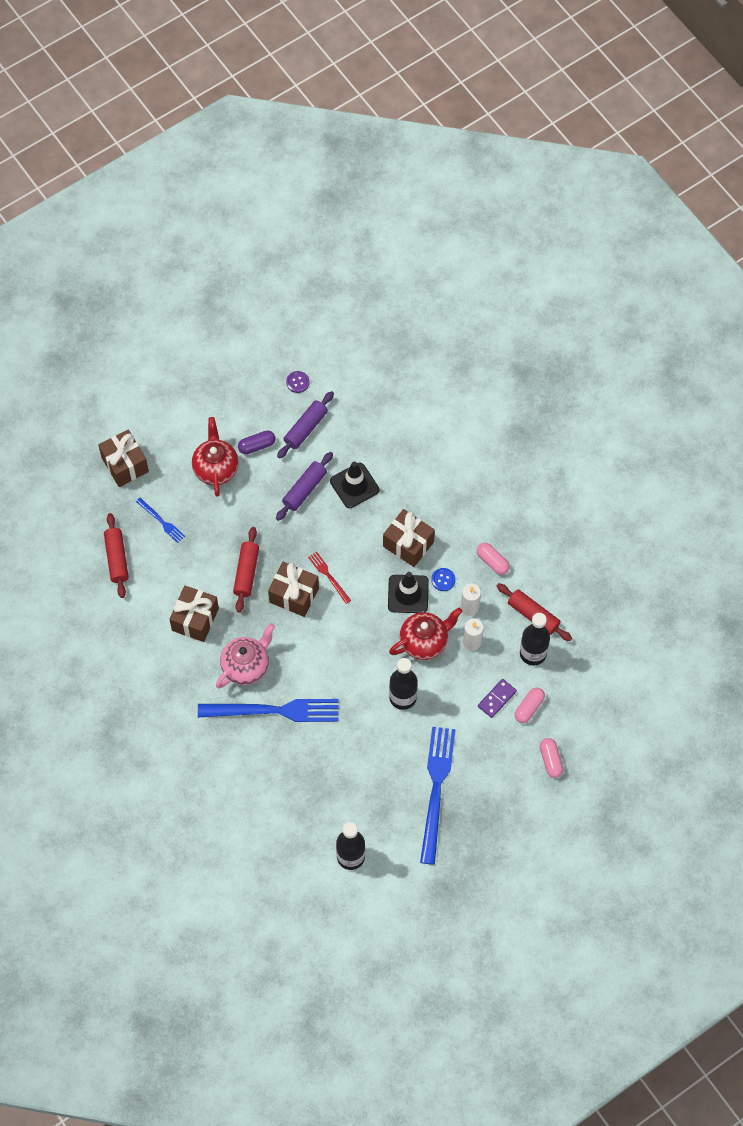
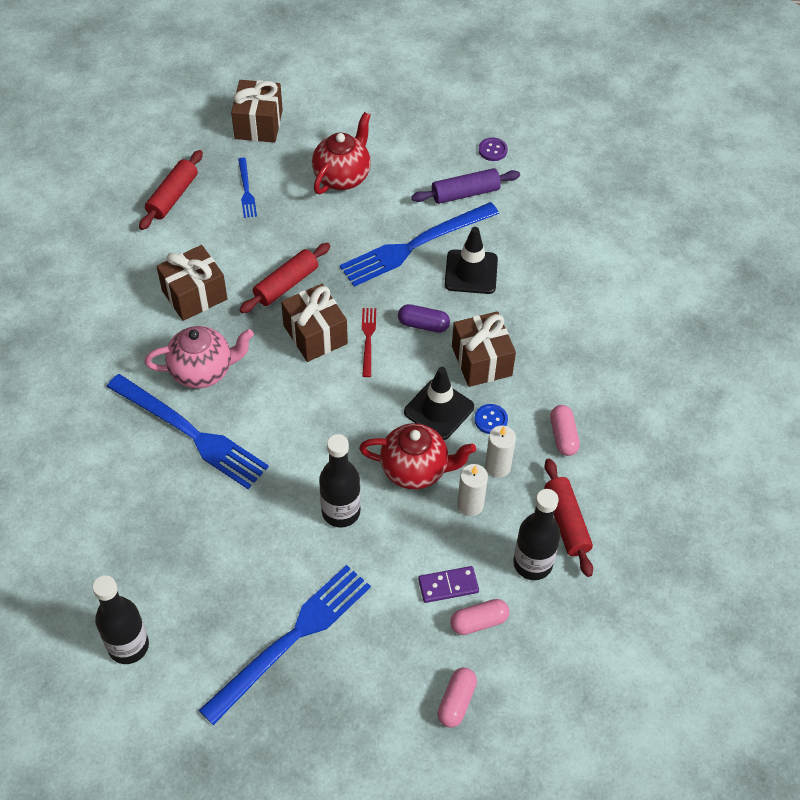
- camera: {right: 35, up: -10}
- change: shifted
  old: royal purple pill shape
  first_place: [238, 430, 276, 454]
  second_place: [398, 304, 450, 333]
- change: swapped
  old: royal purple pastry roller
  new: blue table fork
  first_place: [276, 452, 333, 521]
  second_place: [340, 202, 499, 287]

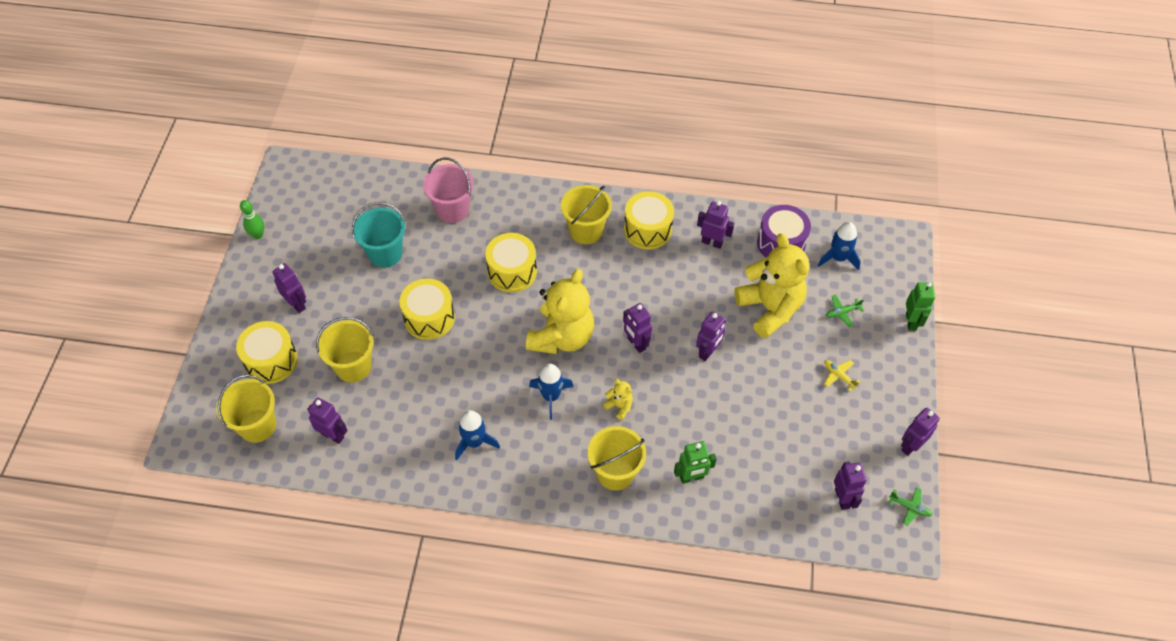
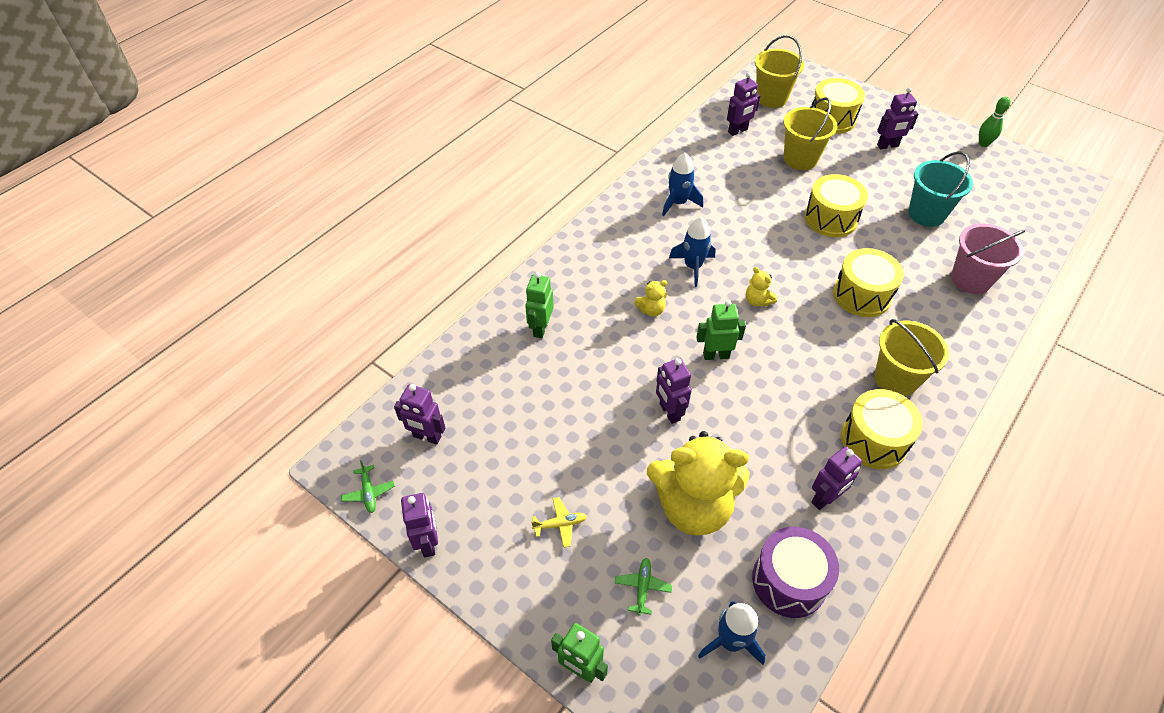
- camera: {right: 120, up: -5}
- change: scaled
  old: golden teddy bear
  first_place: [526, 269, 594, 354]
  second_place: [746, 267, 777, 307]
  factor: 0.4
- change: gone
  old: golden sand bucket
  first_place: [588, 426, 646, 491]
- change: repainted
  old: royal purple toy robot
  new: emerald toy robot
  first_place: [623, 303, 652, 353]
  second_place: [696, 300, 746, 360]
- change: rotated
  old: emerald toy plane
  first_place: [889, 487, 932, 526]
  second_place: [341, 460, 395, 513]
  degrees: -75

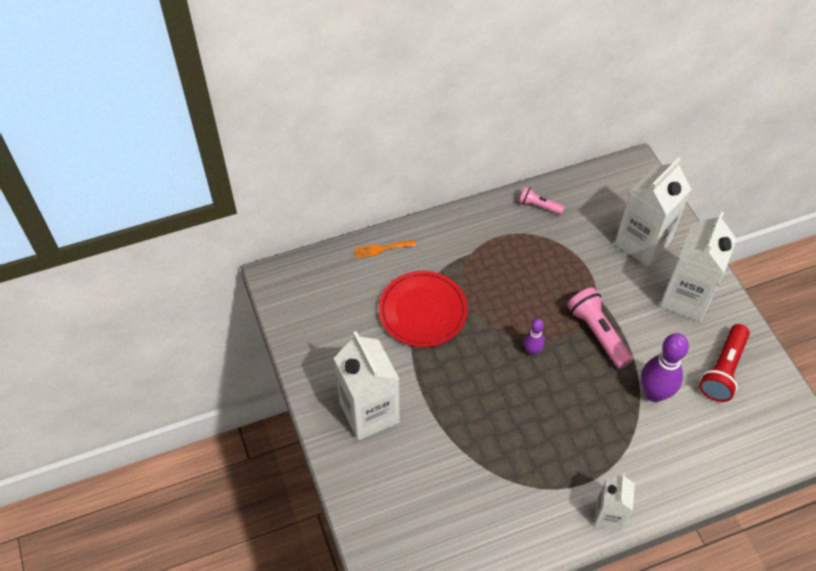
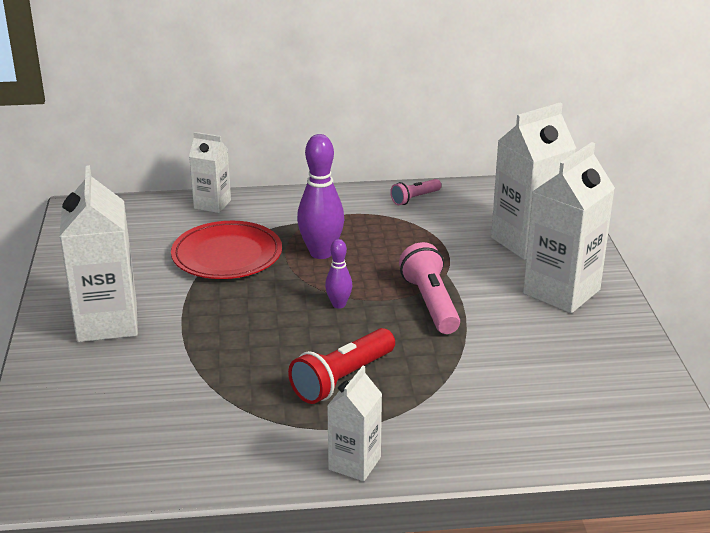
- camera: {right: 15, up: -25}
- change: swapped
  old: bright orange table fork
  new: snow-white milk carton
  first_place: [354, 240, 416, 258]
  second_place: [189, 132, 231, 213]
- change: rotated
  old: rose-pink torch
  first_place: [519, 186, 565, 215]
  second_place: [390, 179, 442, 205]
  degrees: -75
- change: shifted
  old: royal purple skittle
  first_place: [641, 333, 689, 402]
  second_place: [297, 134, 345, 259]
- change: shifted
  old: crimson torch
  first_place: [699, 324, 750, 402]
  second_place: [288, 328, 395, 404]

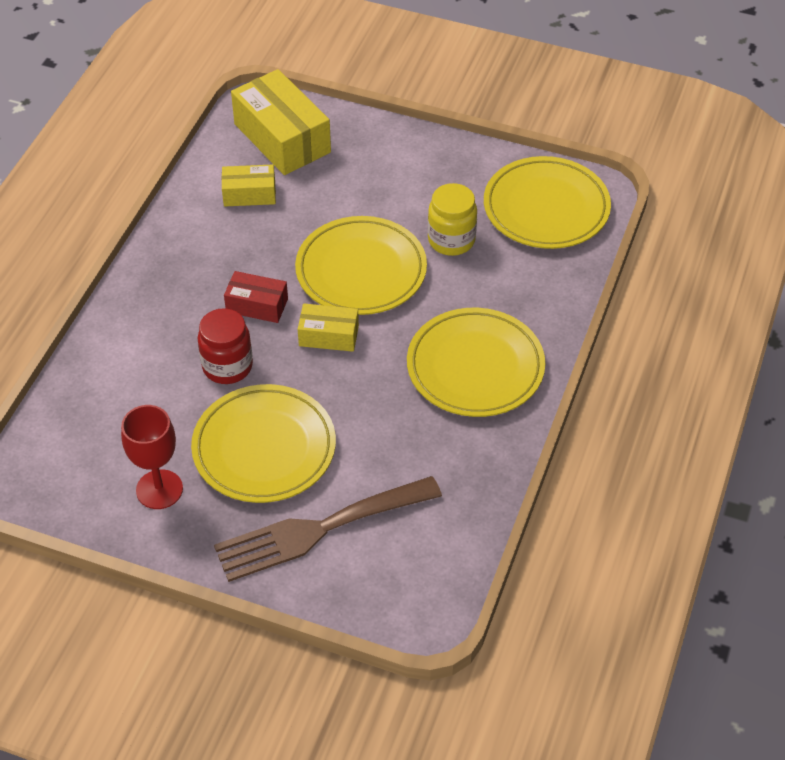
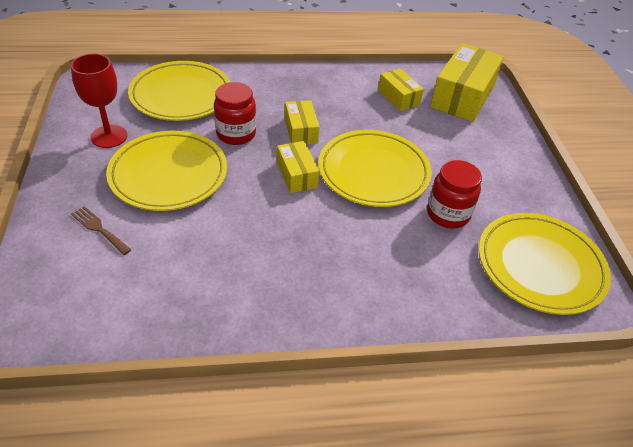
- camera: {right: 60, up: -5}
- change: scaled
  old: russet table fork
  first_place: [214, 476, 442, 582]
  second_place: [71, 206, 131, 255]
  factor: 0.41
- change: repainted
  old: crimson package
  new: golden package
  first_place: [224, 271, 288, 323]
  second_place: [285, 100, 320, 145]
- change: shifted
  old: golden flat dish
  first_place: [407, 308, 545, 417]
  second_place: [128, 61, 230, 121]
- change: repainted
  old: golden preserve jar
  new: crimson preserve jar
  first_place: [428, 183, 477, 256]
  second_place: [427, 160, 482, 229]

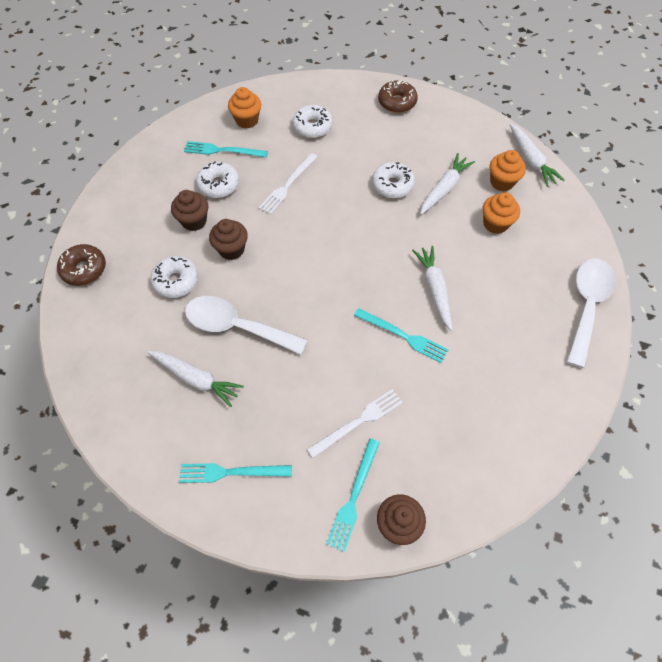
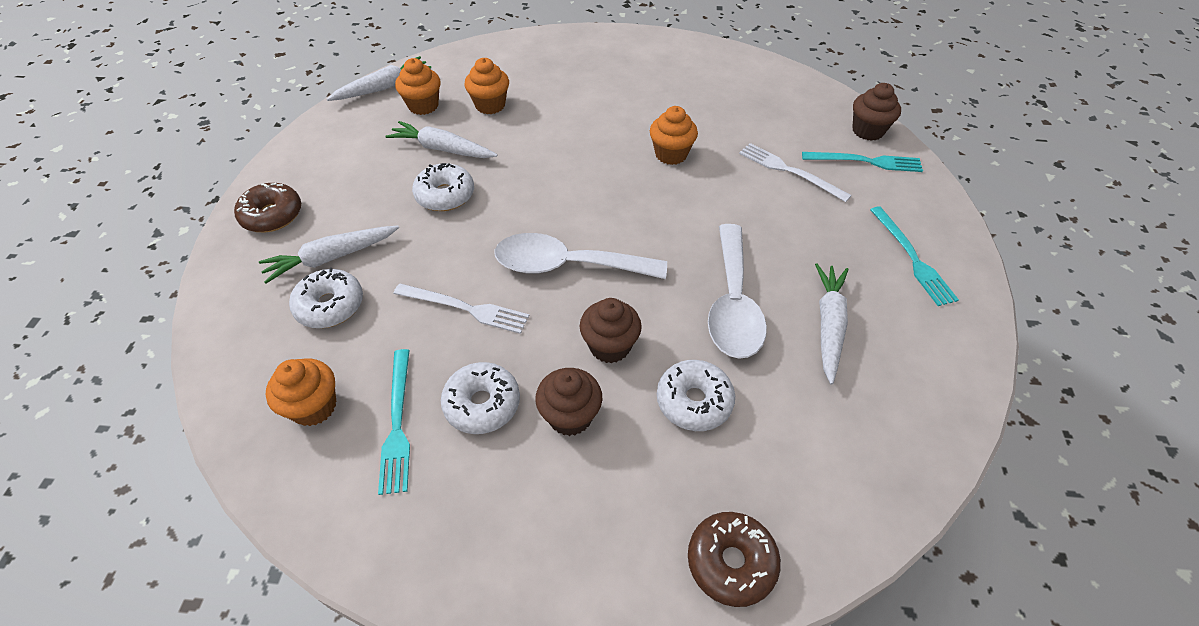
- camera: {right: -105, up: -10}
- change: swapped
  old: turquoise table fork
  new: bright orange fairy cake
  first_place: [354, 308, 448, 363]
  second_place: [650, 106, 698, 165]
- change: shifted
  old: snow-white carrot
  first_place: [412, 246, 453, 331]
  second_place: [259, 226, 399, 284]
- change: shifted
  old: snow-white spoon
  first_place: [567, 258, 615, 368]
  second_place: [495, 233, 667, 279]

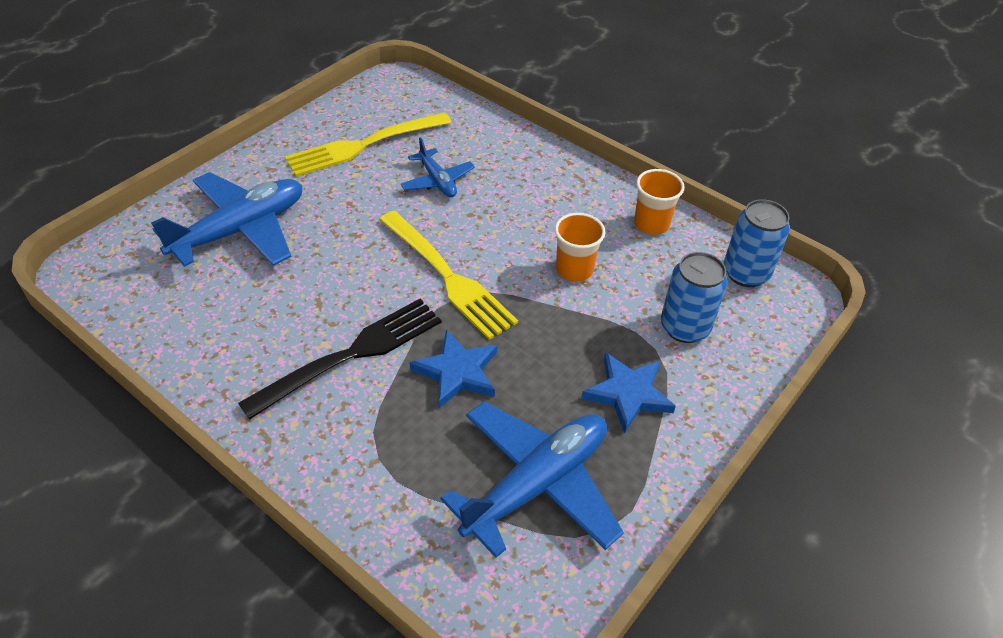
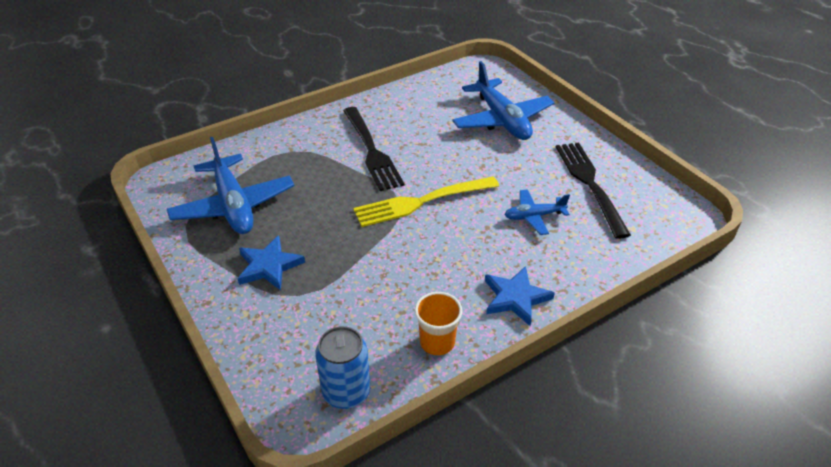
- camera: {right: 110, up: -5}
- change: repainted
  old: golden table fork
  new: black table fork
  first_place: [285, 112, 452, 177]
  second_place: [556, 142, 631, 239]
- change: shifted
  old: blue star
  first_place: [410, 330, 497, 408]
  second_place: [485, 266, 555, 326]
- change: gone
  old: bright orange tumbler
  first_place: [555, 213, 606, 282]
- change: gone
  old: blue soda can
  first_place: [661, 252, 728, 343]

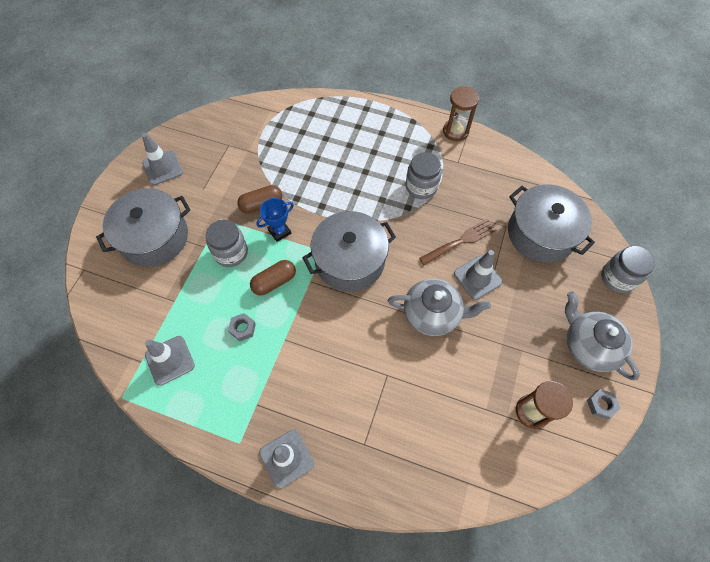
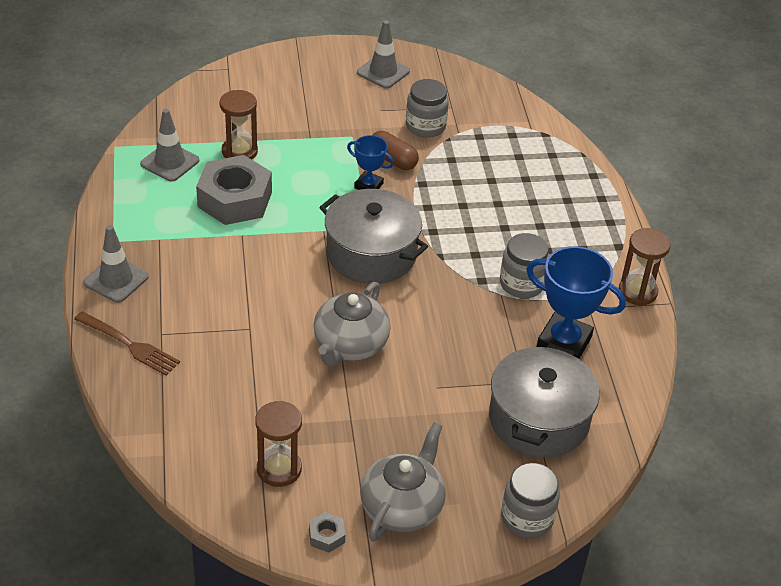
- camera: {right: 60, up: -20}
- change: gone
  old: grey pot
  first_place: [96, 188, 190, 267]
- change: shifted
  old: grey preserve jar
  first_place: [206, 220, 248, 267]
  second_place: [406, 79, 449, 138]
- change: scaled
  old: grey hexagon nut
  first_place: [228, 313, 256, 341]
  second_place: [196, 155, 272, 225]
  factor: 2.43
- change: gone
  old: russet pill shape
  first_place: [250, 260, 296, 295]
- change: rotated
  old: grey teapot
  first_place: [388, 278, 491, 336]
  second_place: [313, 282, 390, 366]
  degrees: 45
- change: shifted
  old: russet table fork
  first_place: [419, 219, 496, 265]
  second_place: [74, 311, 180, 376]
- change: gone
  old: grey traffic cone
  first_place: [454, 250, 503, 300]
- change: new
  new: russet hourglass
  second_place: [219, 90, 258, 159]
- change: new
  new: blue award cup
  second_place: [526, 246, 626, 359]

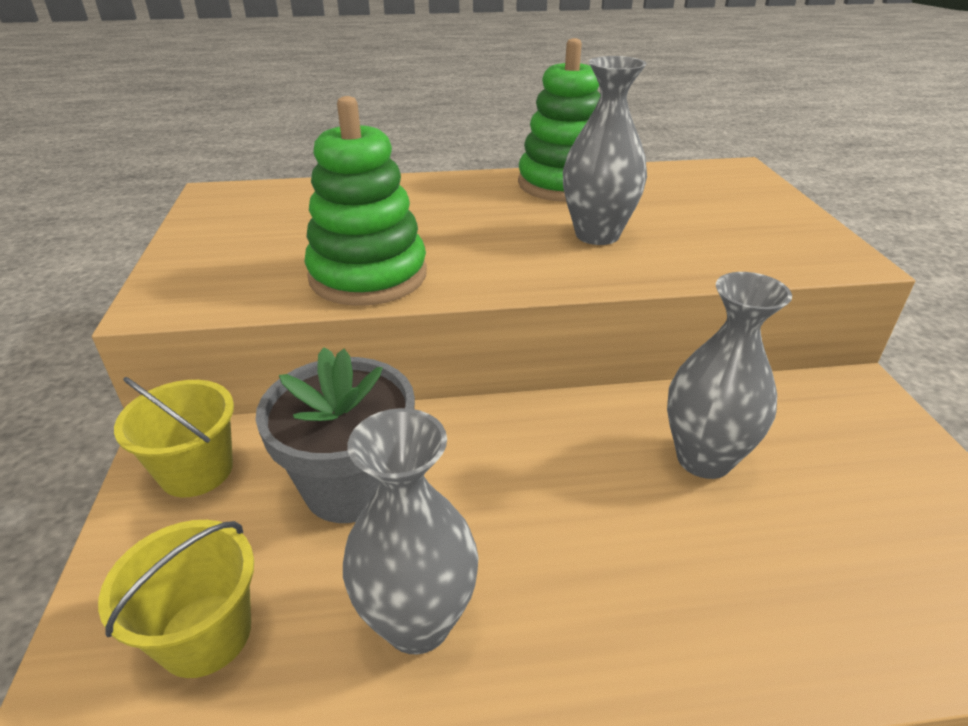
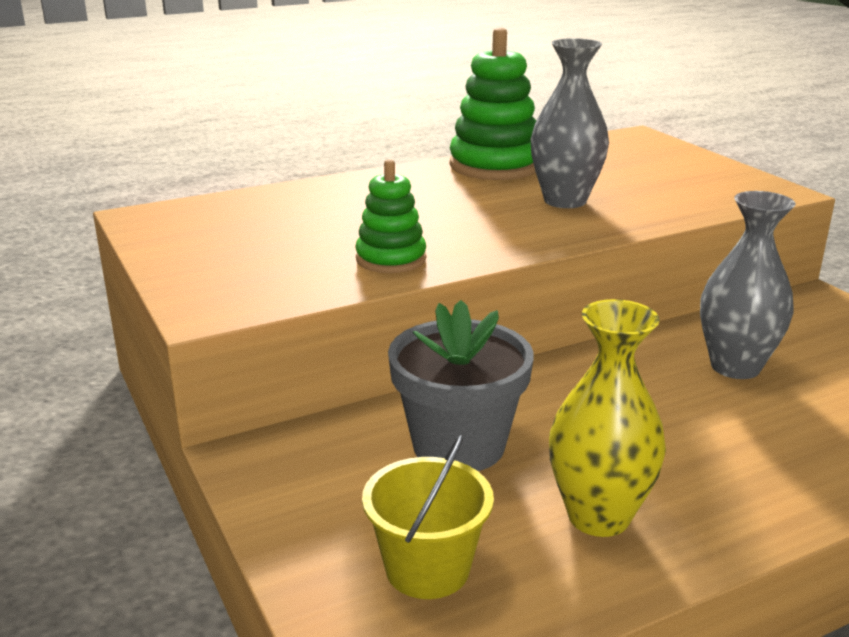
- camera: {right: -20, up: -10}
- change: gone
  old: golden sand bucket
  first_place: [114, 377, 234, 497]
- change: scaled
  old: emerald stacking rings
  first_place: [304, 96, 427, 306]
  second_place: [356, 159, 426, 273]
  factor: 0.6
- change: repainted
  old: grey flower vase
  new: golden flower vase
  first_place: [343, 408, 479, 654]
  second_place: [549, 299, 666, 537]

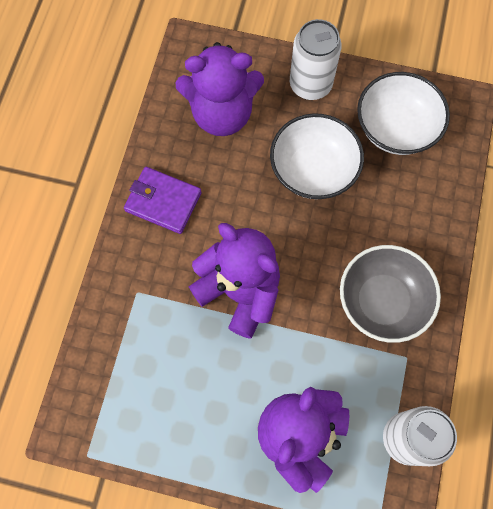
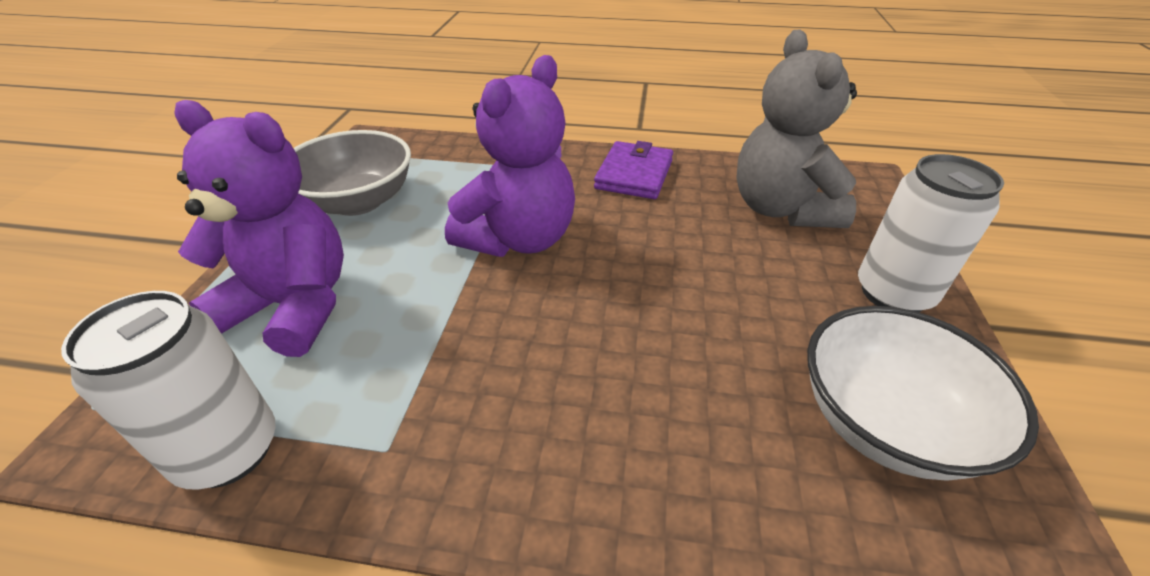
- camera: {right: 85, up: -30}
- change: repainted
  old: royal purple teddy bear
  new: grey teddy bear
  first_place: [176, 42, 264, 136]
  second_place: [736, 29, 857, 228]
- change: gone
  old: snow-white deep dish
  first_place: [270, 113, 364, 199]
- change: shifted
  old: grey deep dish
  first_place: [340, 245, 441, 343]
  second_place: [294, 130, 411, 216]

